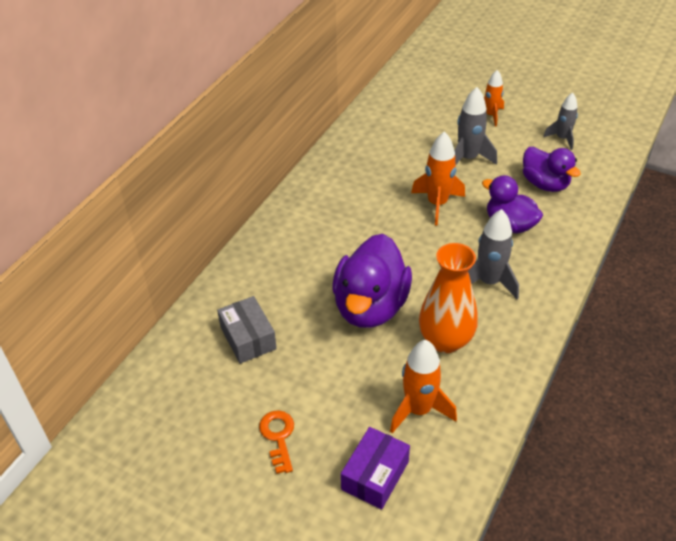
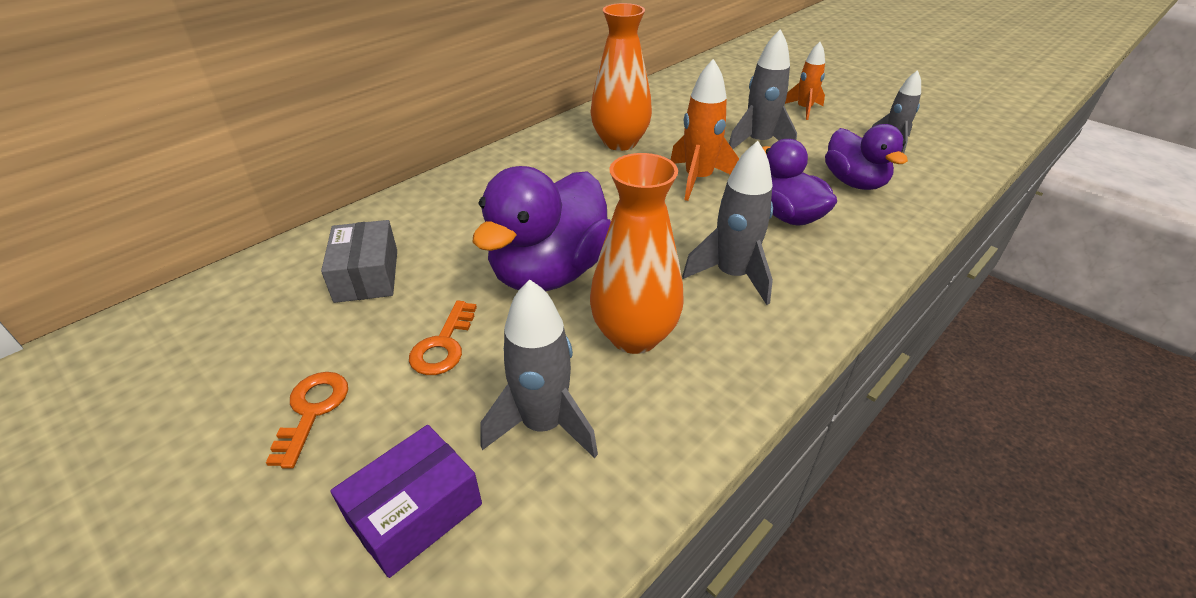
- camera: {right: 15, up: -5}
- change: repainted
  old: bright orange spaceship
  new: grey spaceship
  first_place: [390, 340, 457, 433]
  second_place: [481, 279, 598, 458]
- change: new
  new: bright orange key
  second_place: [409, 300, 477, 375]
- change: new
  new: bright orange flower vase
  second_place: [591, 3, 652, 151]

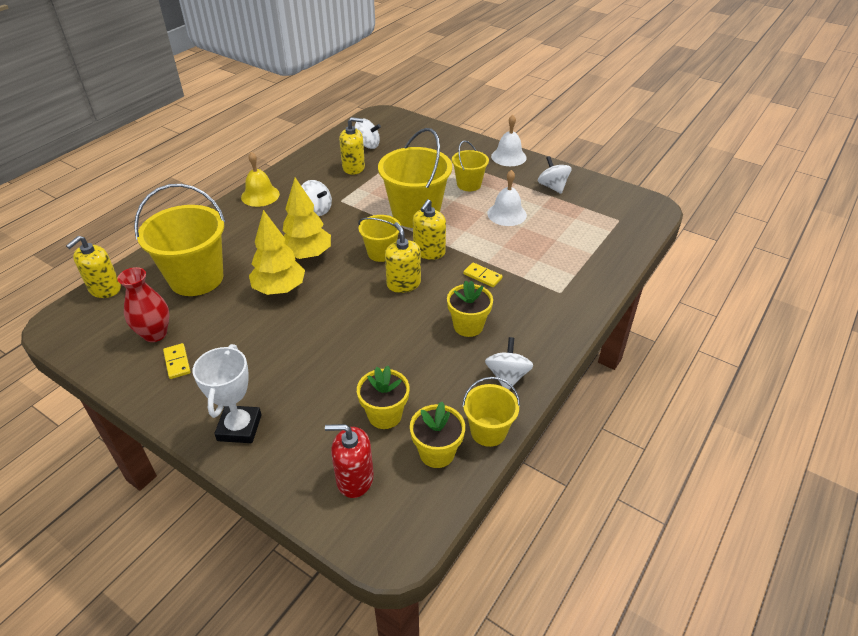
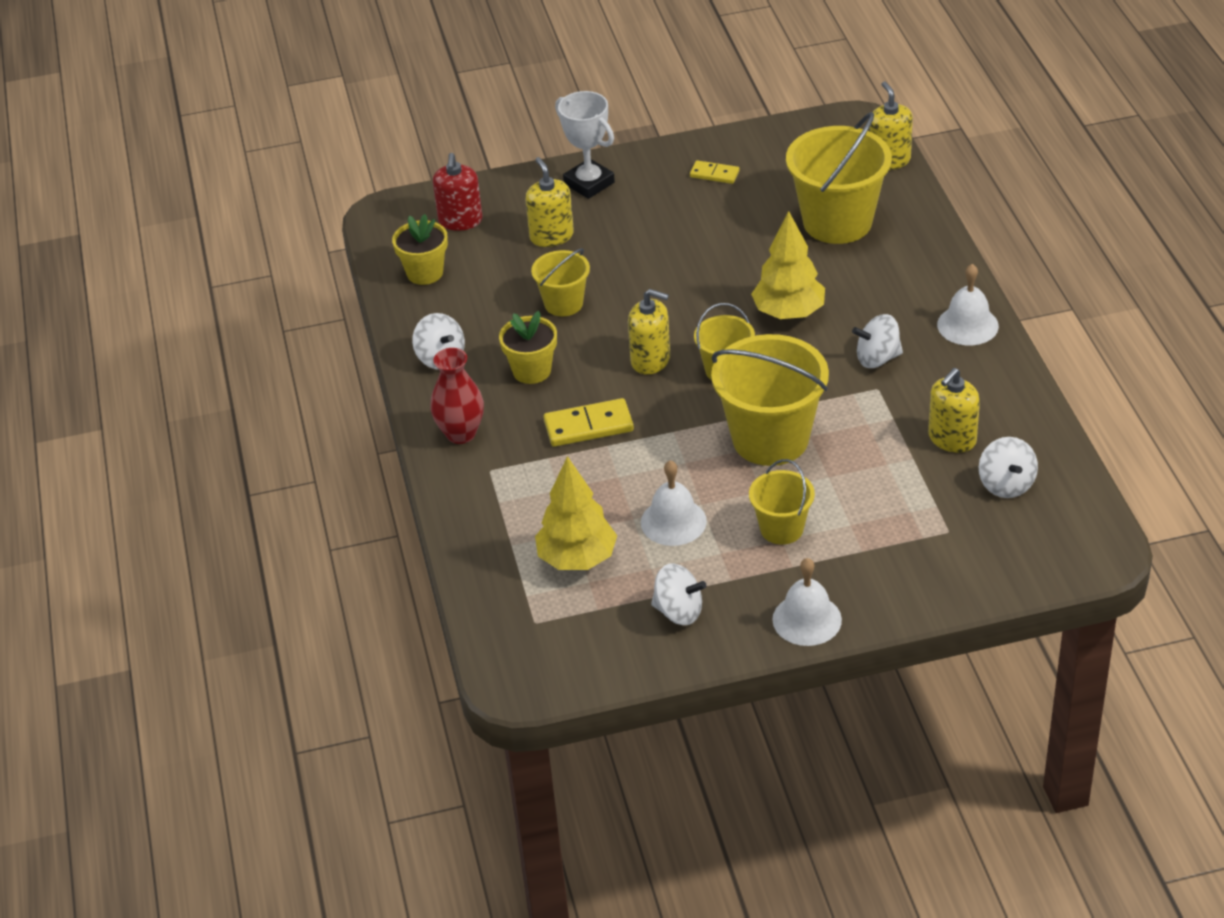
- camera: {right: 135, up: 0}
- change: shifted
  old: crimson flower vase
  first_place: [118, 267, 169, 342]
  second_place: [430, 348, 484, 444]
- change: repainted
  old: golden school bell
  new: snow-white school bell
  first_place: [241, 152, 280, 207]
  second_place: [937, 264, 999, 345]
- change: shifted
  old: golden toy tree
  first_place: [249, 210, 305, 295]
  second_place: [535, 456, 617, 570]
- change: rotated
  old: crimson soap dispenser
  first_place: [325, 424, 374, 498]
  second_place: [433, 153, 483, 231]
  degrees: 135
- change: rotated
  old: snow-white whirligig
  first_place: [355, 118, 381, 149]
  second_place: [979, 437, 1038, 498]
  degrees: -75
- change: gone
  old: golden potted plant
  first_place: [357, 366, 410, 429]
- change: shifted
  old: golden soap dispenser
  first_place: [413, 199, 446, 260]
  second_place: [526, 157, 574, 247]
- change: shifted
  old: golden sand bucket
  first_place: [462, 377, 520, 447]
  second_place: [531, 248, 590, 316]
- change: scaled
  old: golden domino
  first_place: [463, 262, 503, 287]
  second_place: [543, 398, 634, 447]
  factor: 1.63

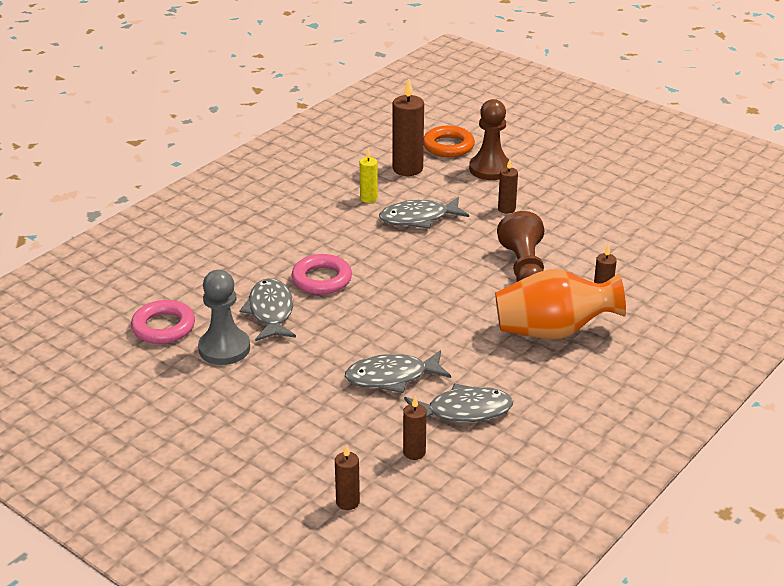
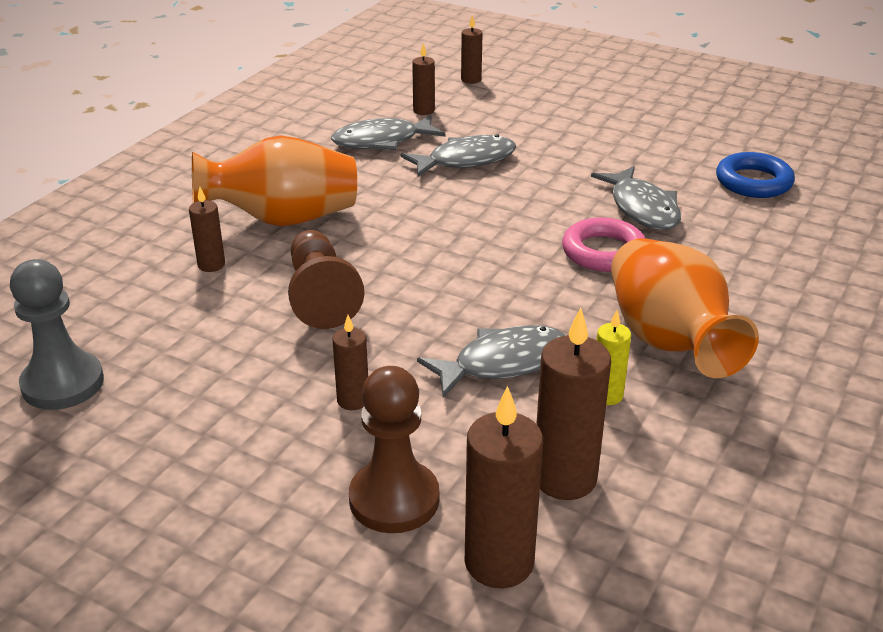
- camera: {right: 170, up: 0}
- change: repainted
  old: rose-pink hoop
  new: blue hoop
  first_place: [131, 300, 195, 344]
  second_place: [716, 152, 795, 198]
- change: shifted
  old: grey pawn
  first_place: [198, 270, 250, 365]
  second_place: [10, 259, 104, 410]
- change: swapped
  old: bright orange hoop
  new: russet wax candle
  first_place: [424, 126, 475, 157]
  second_place: [465, 386, 543, 588]
- change: new
  new: bright orange flower vase
  second_place: [611, 238, 759, 378]

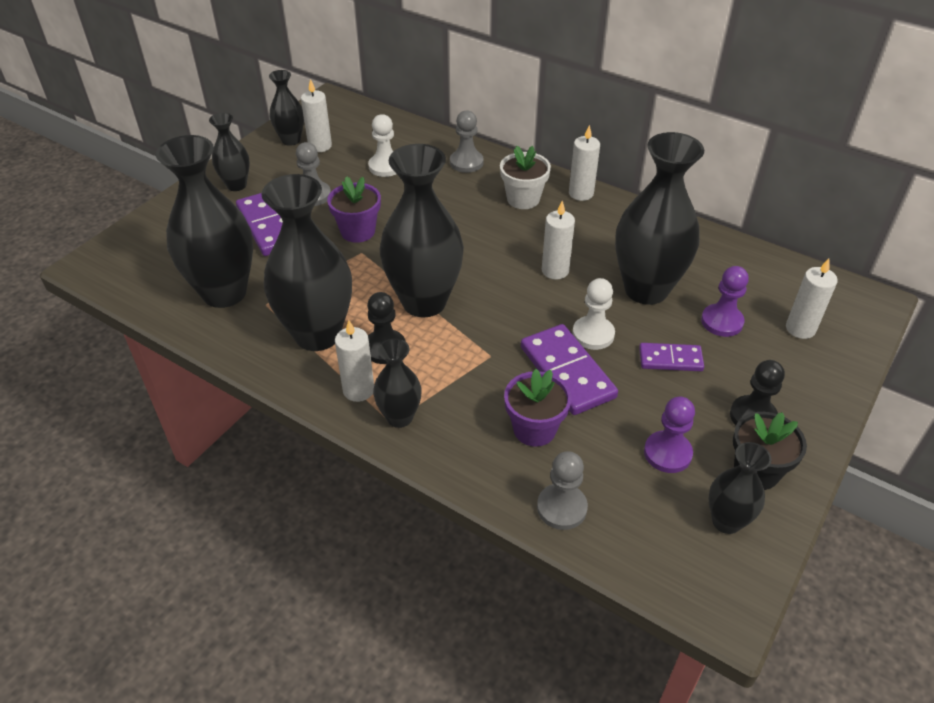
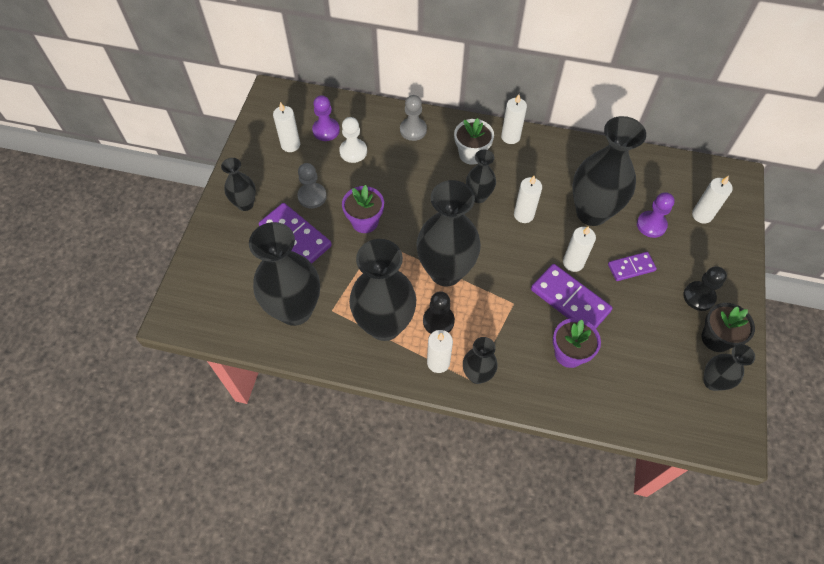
- camera: {right: -20, up: 15}
- change: shifted
  old: black flower vase
  first_place: [269, 70, 304, 146]
  second_place: [466, 150, 496, 203]
- change: gone
  old: grey pawn
  first_place: [537, 451, 588, 530]
- change: swapped
  old: snow-white pawn
  new: snow-white wax candle
  first_place: [572, 278, 615, 350]
  second_place: [563, 226, 596, 272]
- change: shifted
  old: royal purple pawn
  first_place: [644, 397, 695, 473]
  second_place: [312, 95, 340, 141]

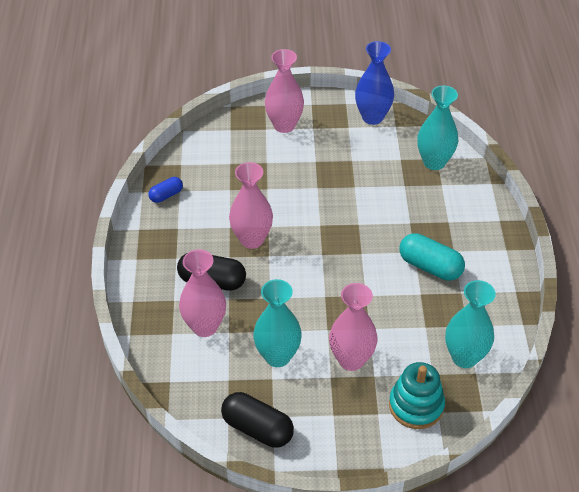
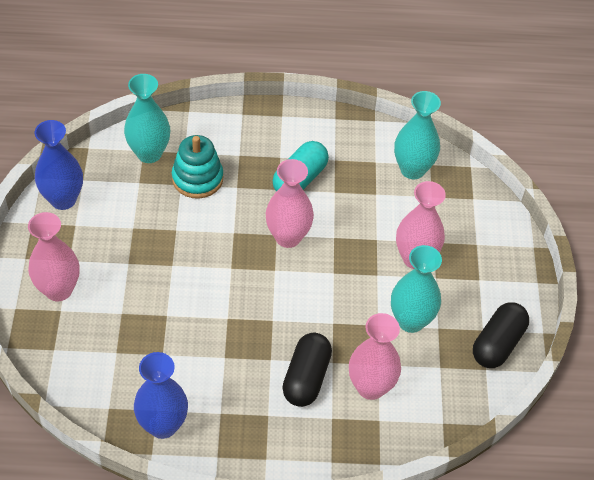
- camera: {right: -90, up: 5}
- change: swapped
  old: blue pill shape
  new: blue flower vase
  first_place: [148, 177, 183, 203]
  second_place: [134, 352, 188, 439]
- change: shifted
  old: rose-pink flower vase
  first_place: [229, 162, 273, 249]
  second_place: [266, 159, 314, 248]
- change: shifted
  old: turquoise stacking rings
  first_place: [389, 362, 445, 429]
  second_place: [172, 135, 223, 199]

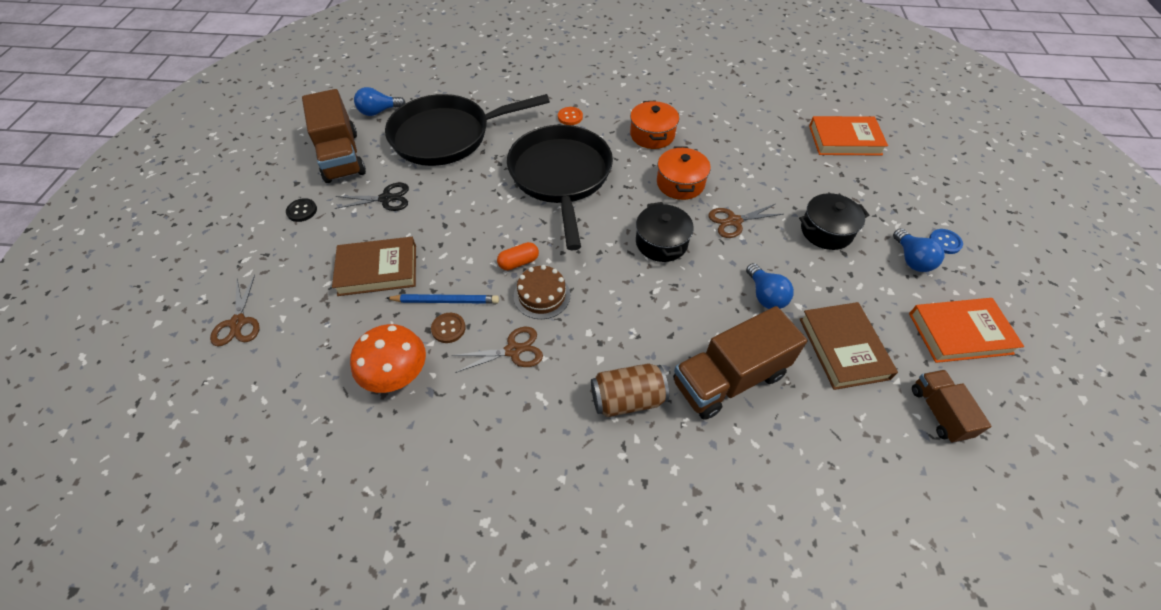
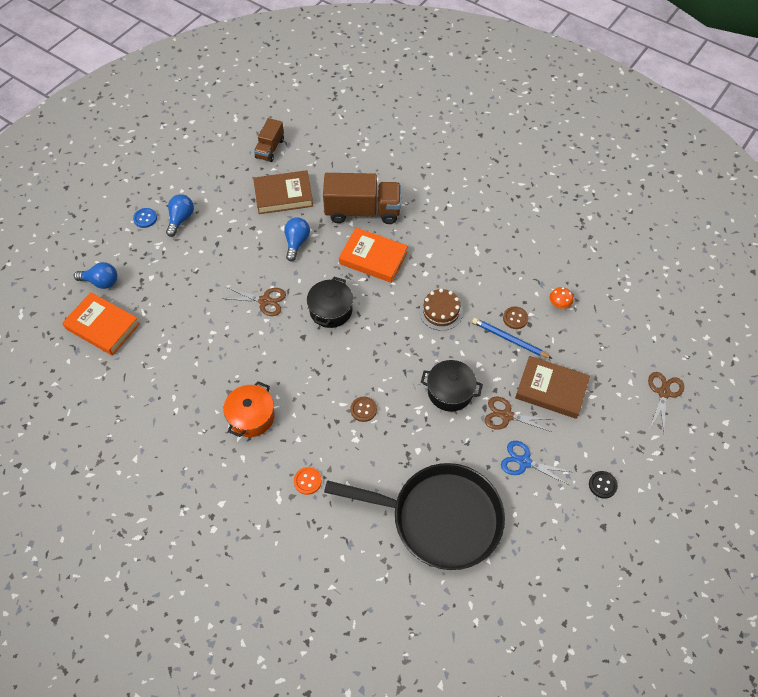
- camera: {right: -150, up: 5}
- change: gone
  old: russet truck
  first_place: [302, 89, 366, 183]
- change: repainted
  old: black shears
  new: blue shears
  first_place: [335, 182, 409, 211]
  second_place: [501, 441, 572, 485]
- change: scaled
  old: bright orange toadstool
  first_place: [350, 324, 426, 393]
  second_place: [550, 287, 573, 309]
  factor: 0.48
- change: shifted
  old: blue lightbulb
  first_place: [354, 87, 406, 116]
  second_place: [74, 262, 117, 289]
- change: shifted
  old: russet shears
  first_place: [452, 327, 543, 373]
  second_place: [484, 396, 554, 432]
- change: gone
  old: bright orange pill shape
  first_place: [497, 242, 539, 270]
- change: swapped
  old: black pan
  new: russet shirt button
  first_place: [507, 125, 613, 250]
  second_place: [350, 396, 377, 422]
- change: gone
  old: russet soda can
  first_place: [591, 363, 669, 417]
- change: gone
  old: bright orange pot
  first_place: [657, 146, 711, 200]
- change: shifted
  old: black pot
  first_place: [799, 193, 869, 250]
  second_place: [421, 360, 483, 412]
- change: rotated
  old: russet hardcover
  first_place: [800, 302, 898, 390]
  second_place: [253, 170, 313, 214]
  degrees: 60
- change: shifted
  old: bright orange hardcover
  first_place: [909, 298, 1024, 363]
  second_place: [339, 228, 408, 283]

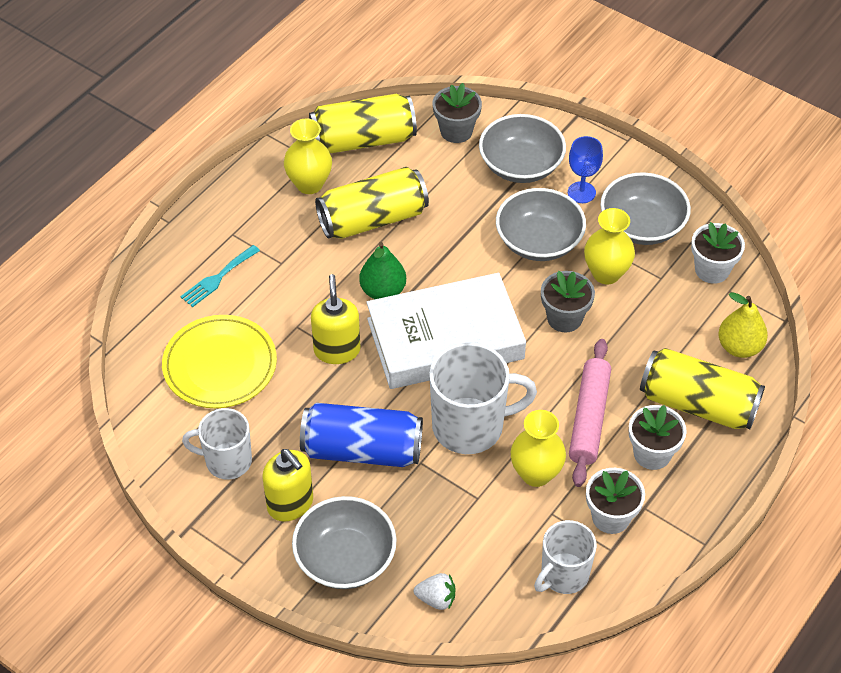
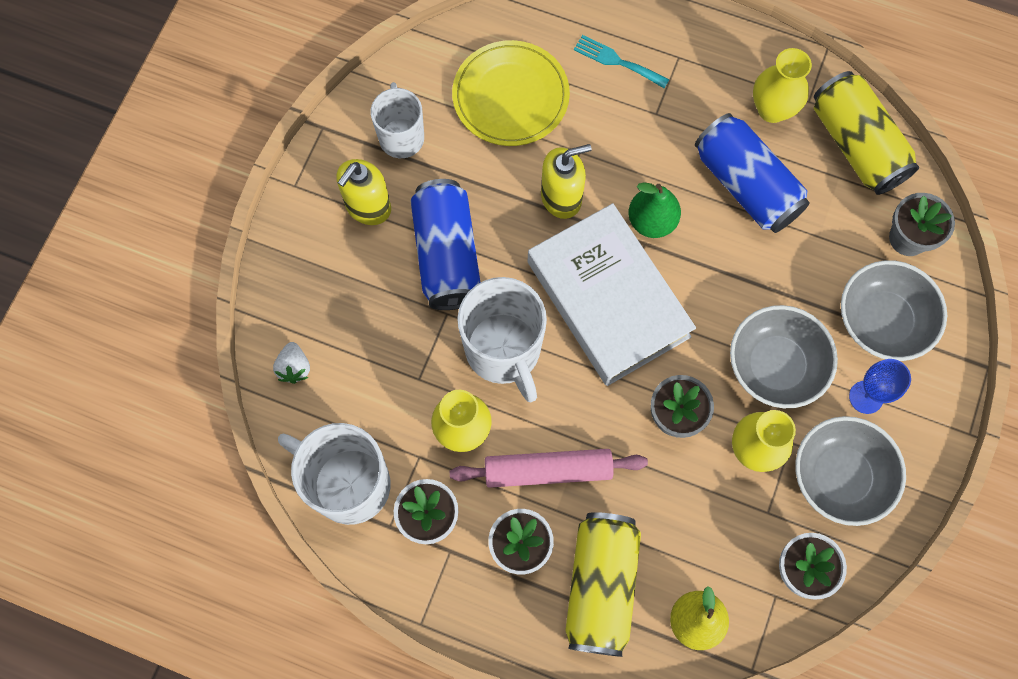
- camera: {right: 75, up: 20}
- change: gone
  old: grey deep dish
  first_place: [292, 496, 397, 589]
- change: repainted
  old: golden soda can
  new: blue soda can
  first_place: [315, 167, 429, 239]
  second_place: [695, 113, 810, 233]
- change: scaled
  old: snow-white coffee mug
  first_place: [534, 520, 597, 594]
  second_place: [278, 423, 391, 525]
  factor: 1.57

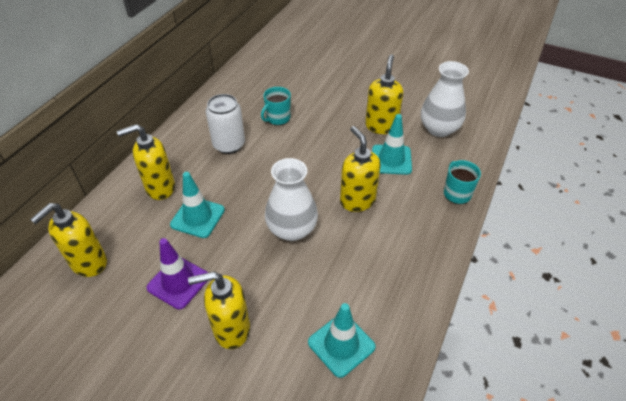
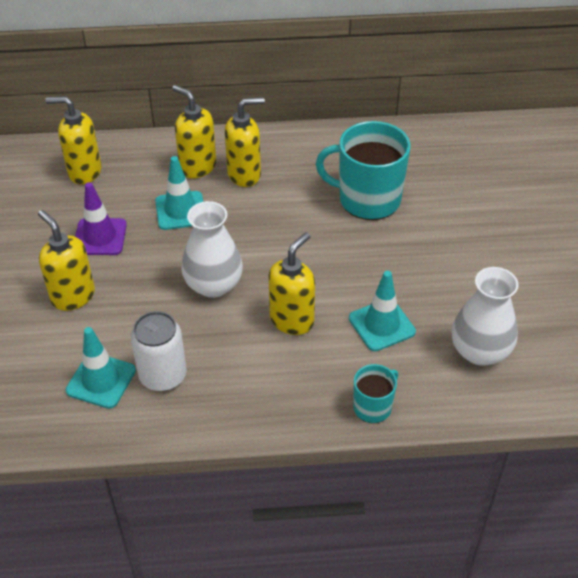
- camera: {right: 60, up: 0}
- change: shifted
  old: snow-white soda can
  first_place: [206, 94, 245, 154]
  second_place: [131, 311, 187, 391]
- change: scaled
  old: turquoise coffee mug
  first_place: [261, 87, 291, 125]
  second_place: [316, 121, 411, 220]
  factor: 1.94
- change: shifted
  old: golden soap dispenser
  first_place: [365, 54, 403, 134]
  second_place: [225, 97, 265, 187]

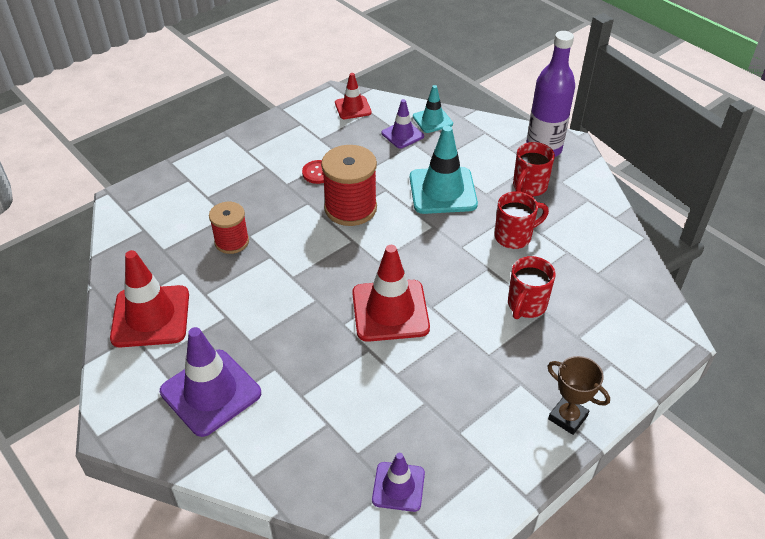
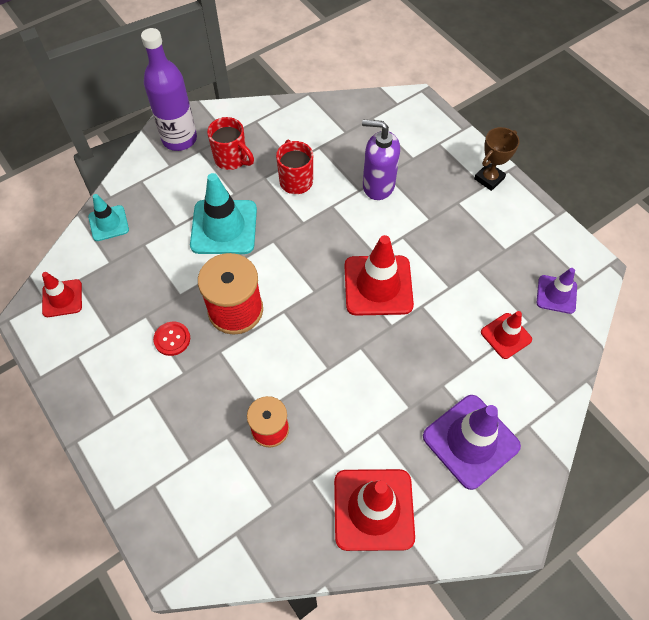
- camera: {right: -85, up: 15}
- change: gone
  old: royal purple traffic cone
  first_place: [381, 99, 424, 149]
- change: swapped
  old: crimson coffee mug
  new: royal purple soap dispenser
  first_place: [508, 256, 556, 319]
  second_place: [362, 120, 400, 200]
- change: new
  new: crimson traffic cone
  second_place: [481, 311, 532, 359]

